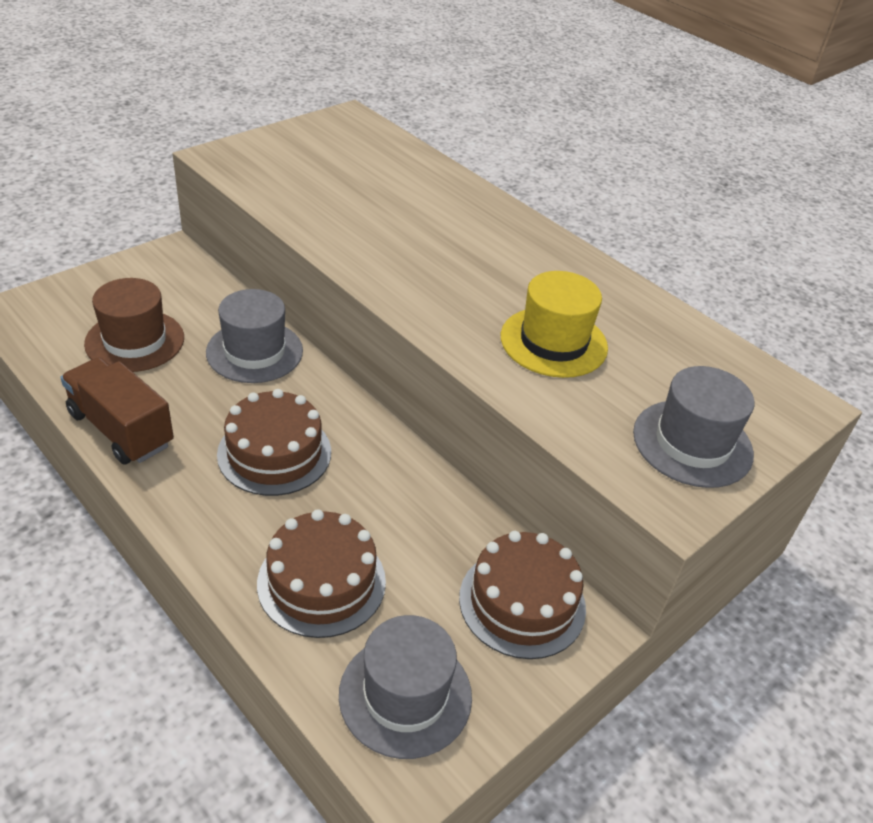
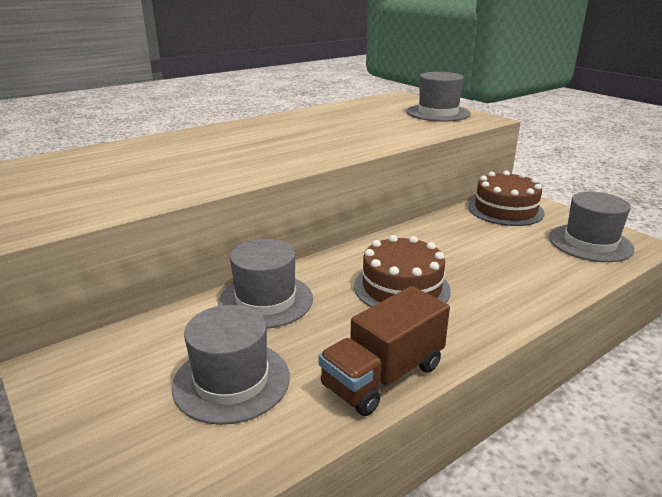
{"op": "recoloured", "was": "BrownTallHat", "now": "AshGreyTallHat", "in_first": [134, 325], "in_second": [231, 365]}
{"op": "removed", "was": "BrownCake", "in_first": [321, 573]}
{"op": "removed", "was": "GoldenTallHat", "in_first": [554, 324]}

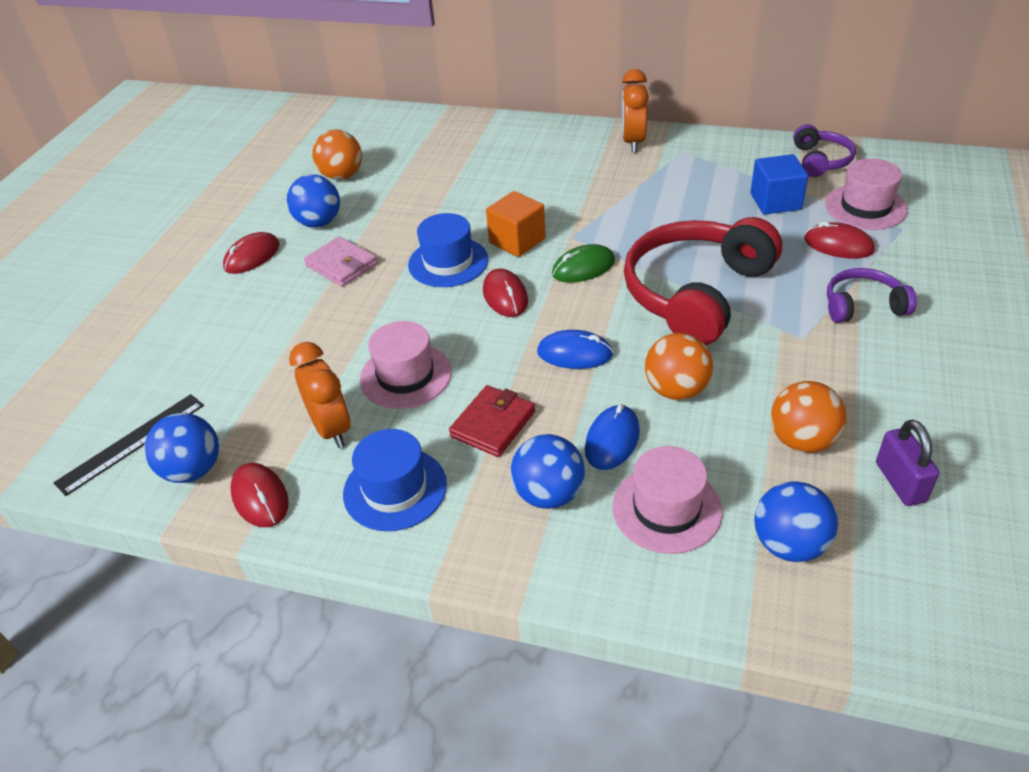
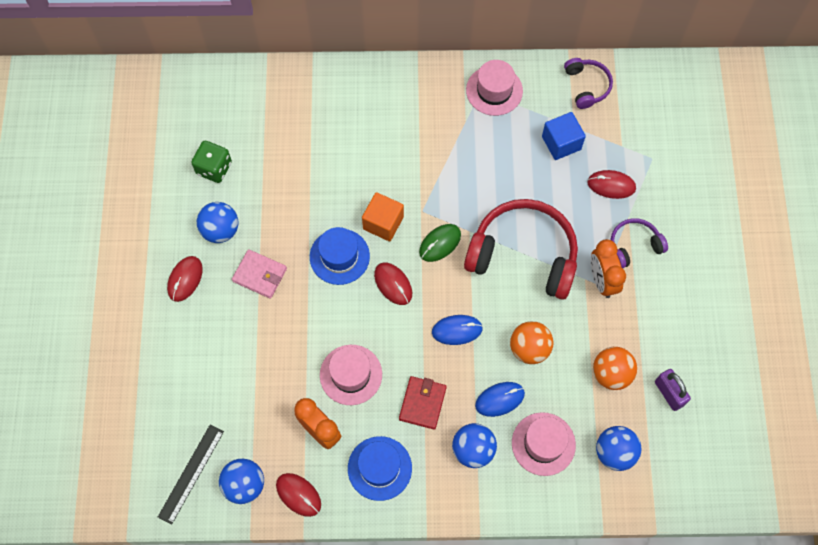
{"op": "replaced", "was": "BrightOrangeSphere", "now": "EmeraldDie", "in_first": [337, 155], "in_second": [211, 162]}
{"op": "turned", "was": "RoyalBluePcMouse", "in_first": [612, 437], "in_second": [500, 399], "clockwise": 60}
{"op": "moved", "was": "BrightOrangeBedsideClock", "in_first": [635, 110], "in_second": [608, 268]}
{"op": "turned", "was": "RedHeadphones", "in_first": [703, 281], "in_second": [521, 249], "clockwise": 90}
{"op": "moved", "was": "RosePinkTallHat", "in_first": [866, 194], "in_second": [494, 88]}

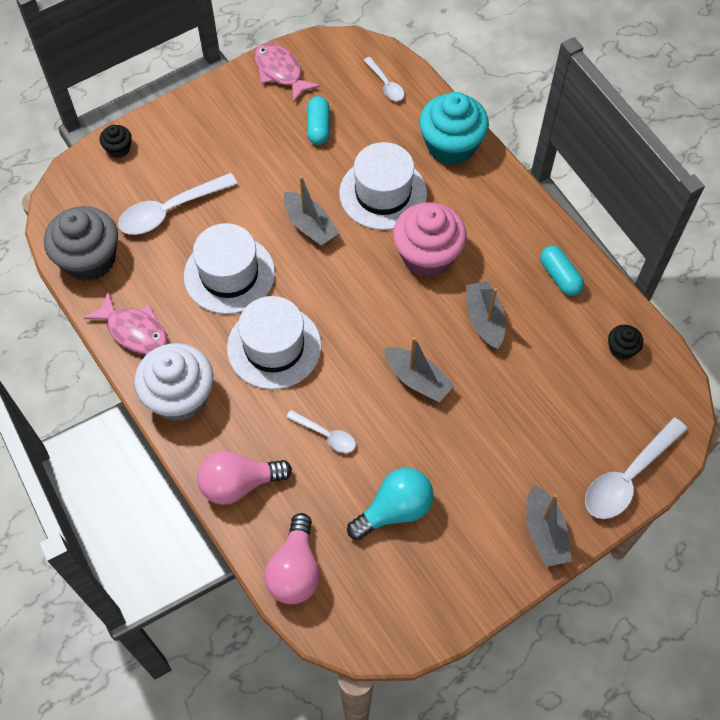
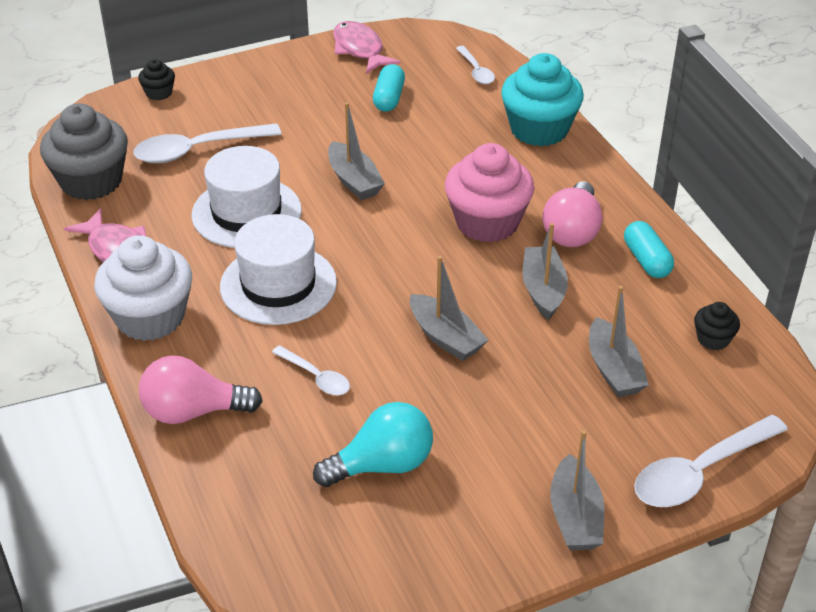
{"op": "moved", "was": "RosePinkLightbulb", "in_first": [292, 558], "in_second": [572, 214]}
{"op": "removed", "was": "WhiteTallHat", "in_first": [383, 186]}
{"op": "added", "now": "AshGreyToyBoat", "in_second": [619, 341]}

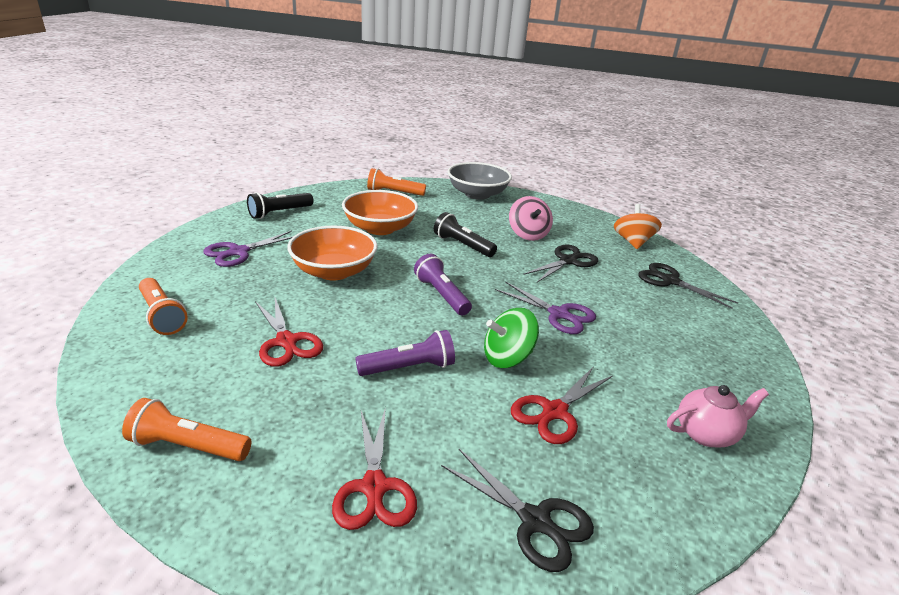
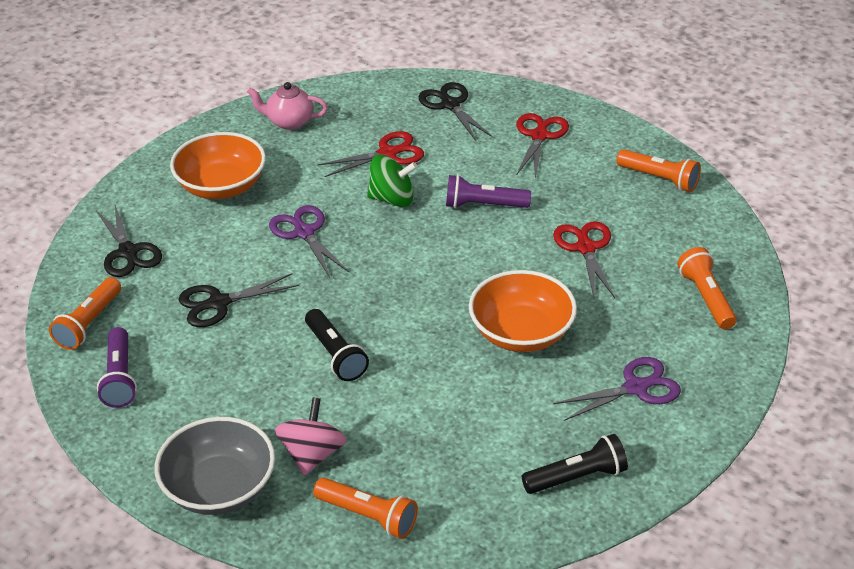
{"op": "moved", "was": "BrightOrangeBowl", "in_first": [380, 212], "in_second": [218, 165]}
{"op": "moved", "was": "RoyalPurpleFlashlight", "in_first": [443, 284], "in_second": [117, 367]}
{"op": "moved", "was": "RosePinkSpinningTop", "in_first": [531, 218], "in_second": [311, 437]}
{"op": "replaced", "was": "BrightOrangeSpinningTop", "now": "BrightOrangeFlashlight", "in_first": [638, 226], "in_second": [85, 313]}

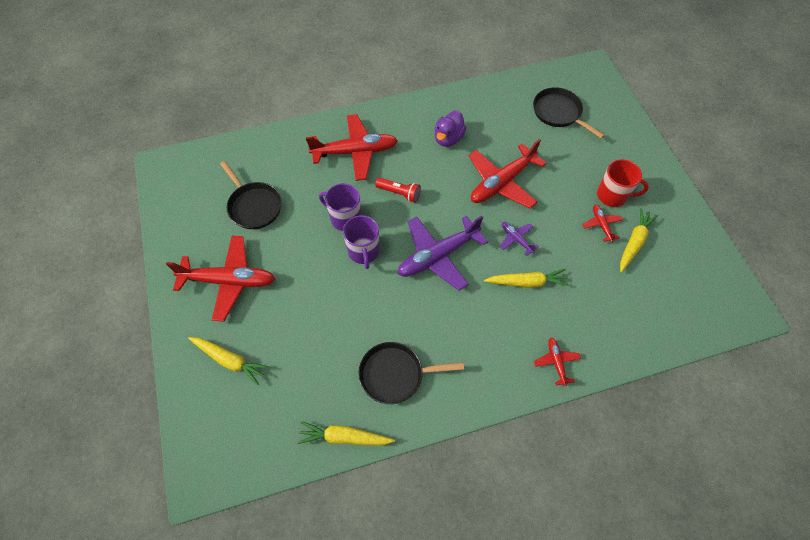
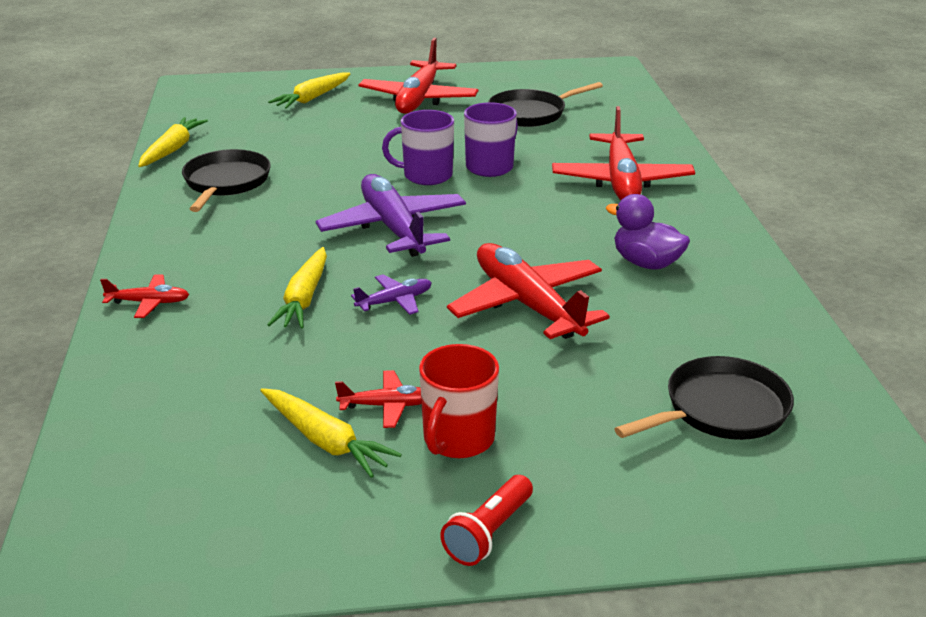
{"op": "moved", "was": "RedFlashlight", "in_first": [398, 190], "in_second": [486, 520]}

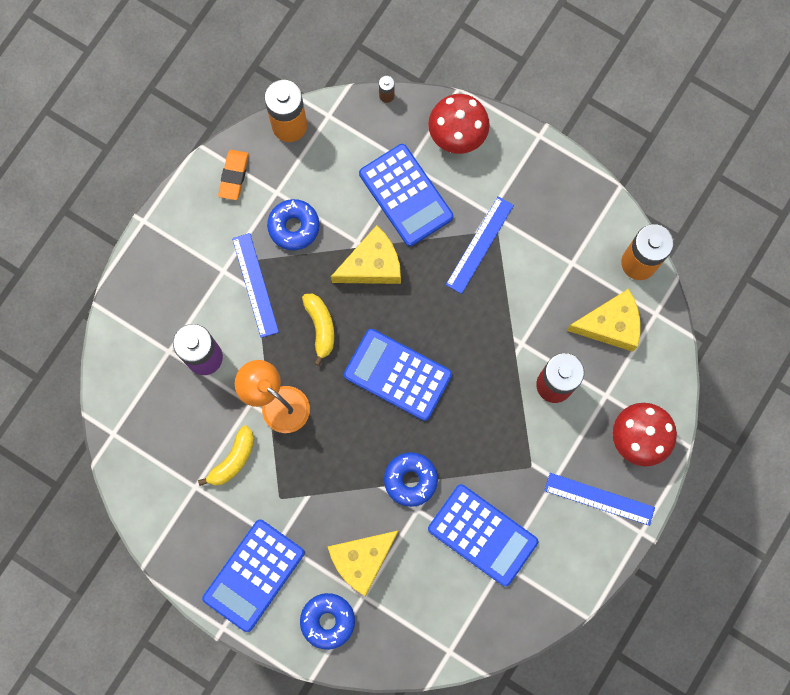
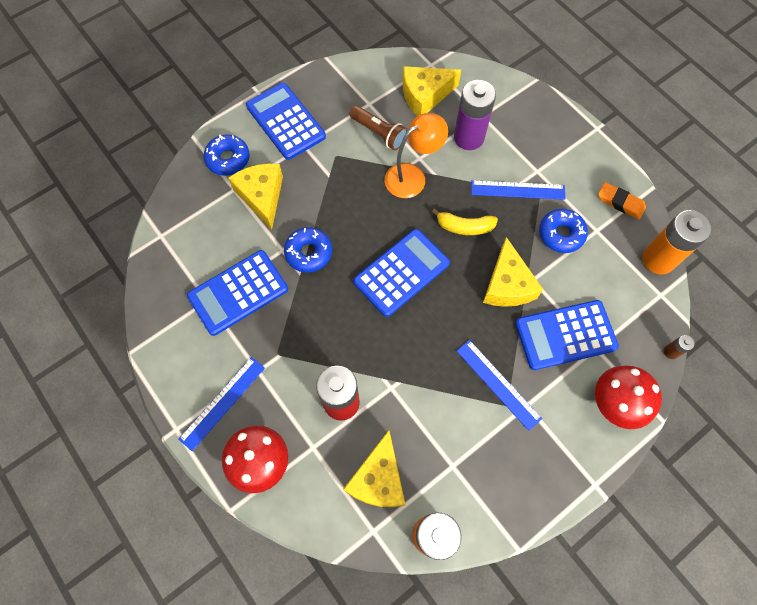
{"op": "replaced", "was": "GoldenBanana", "now": "BrownFlashlight", "in_first": [226, 455], "in_second": [378, 128]}
{"op": "added", "now": "GoldenCheese", "in_second": [432, 91]}

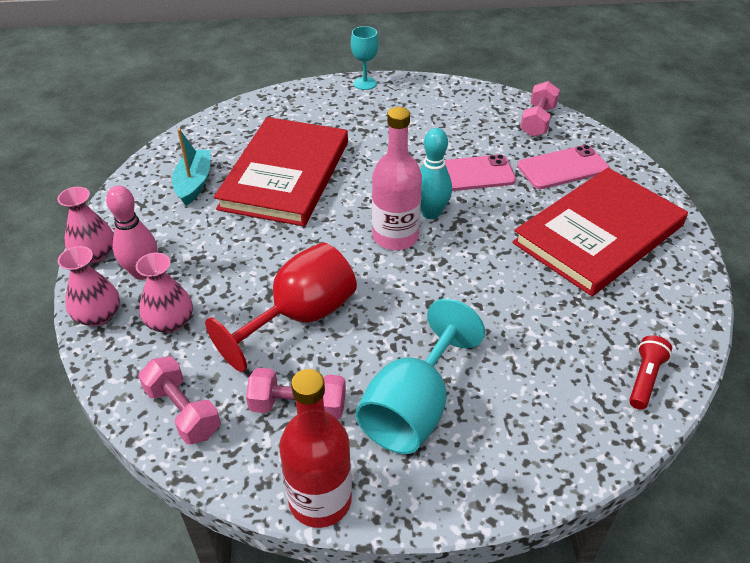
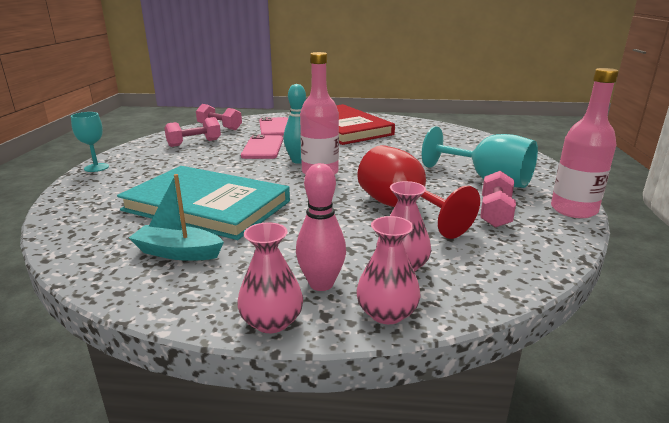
{"op": "moved", "was": "RosePinkFreeWeight", "in_first": [179, 401], "in_second": [192, 132]}
{"op": "recoloured", "was": "RedHardcover", "now": "AquaHardcover", "in_first": [281, 171], "in_second": [203, 203]}
{"op": "recoloured", "was": "RedBottle", "now": "RosePinkBottle", "in_first": [315, 448], "in_second": [585, 143]}
{"op": "removed", "was": "RedFlashlight", "in_first": [650, 372]}

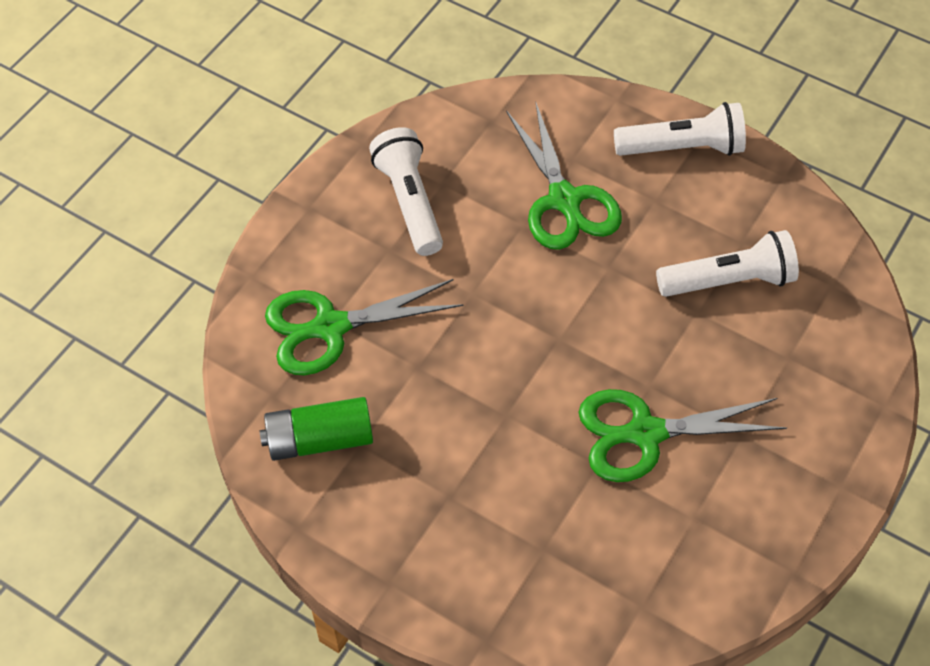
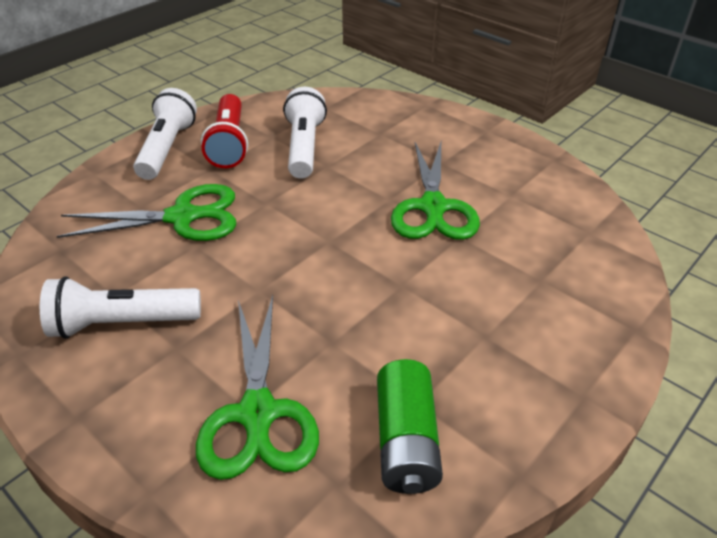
{"op": "added", "now": "RedFlashlight", "in_second": [224, 131]}

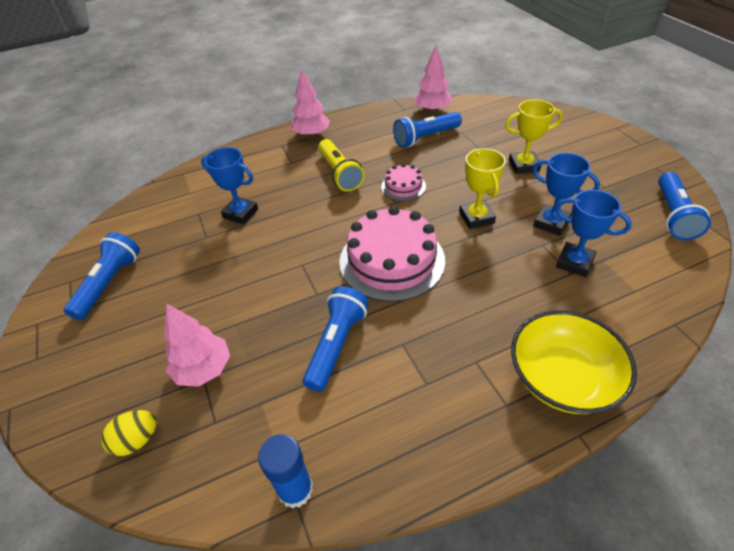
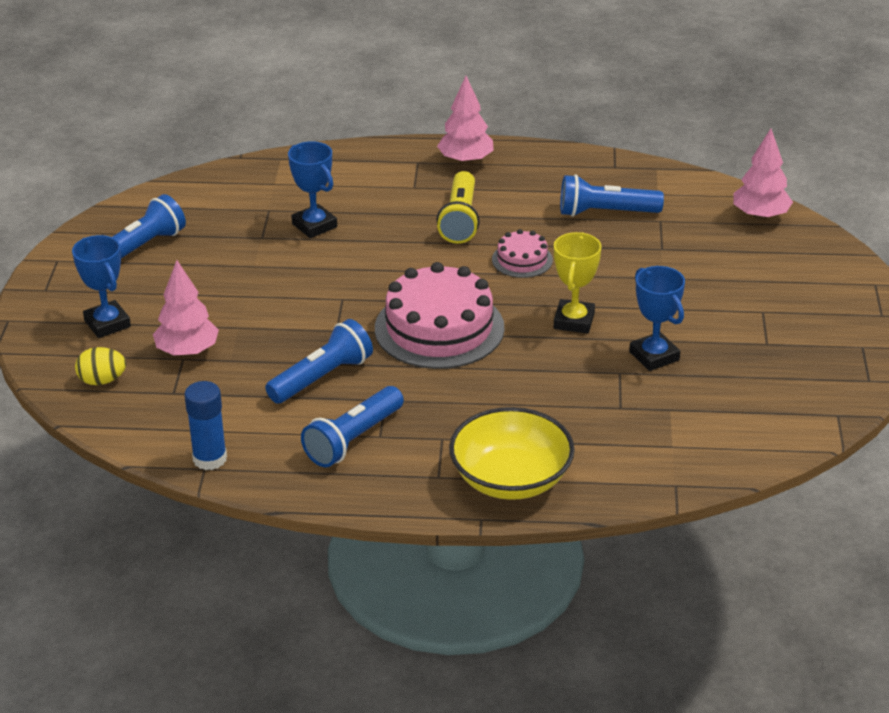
{"op": "moved", "was": "RosePinkTree", "in_first": [433, 79], "in_second": [763, 174]}
{"op": "removed", "was": "GoldenTrophy", "in_first": [534, 136]}
{"op": "moved", "was": "RoyalBlueTrophy", "in_first": [593, 233], "in_second": [101, 286]}
{"op": "moved", "was": "RoyalBlueFlashlight", "in_first": [684, 206], "in_second": [352, 426]}

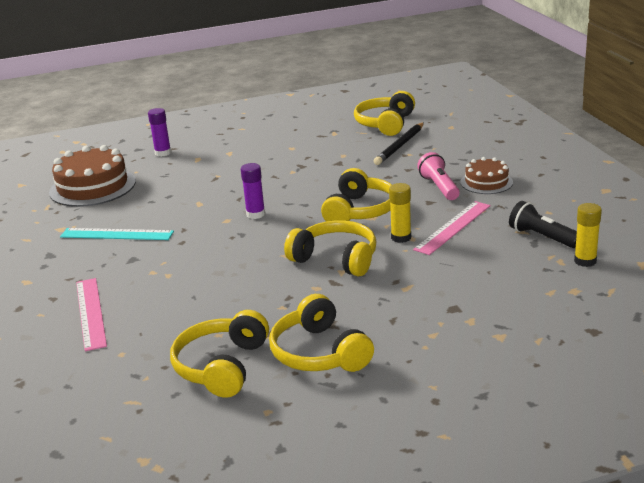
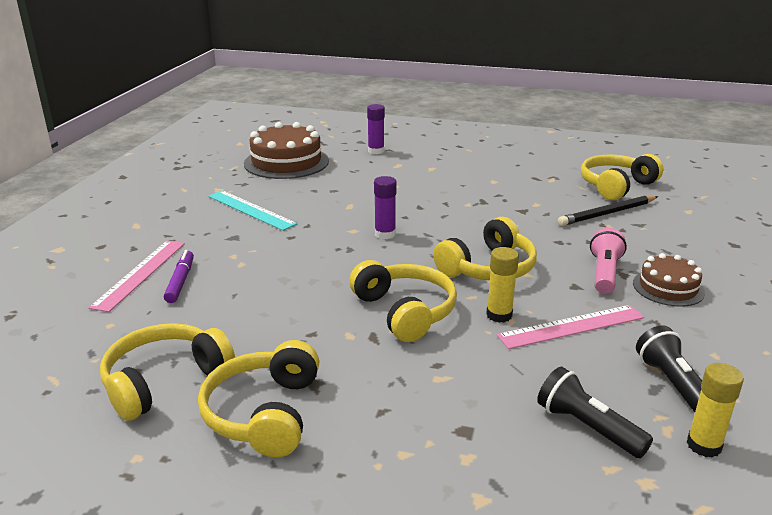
{"op": "added", "now": "RoyalPurpleMarker", "in_second": [179, 276]}
{"op": "added", "now": "EbonyFlashlight", "in_second": [595, 412]}

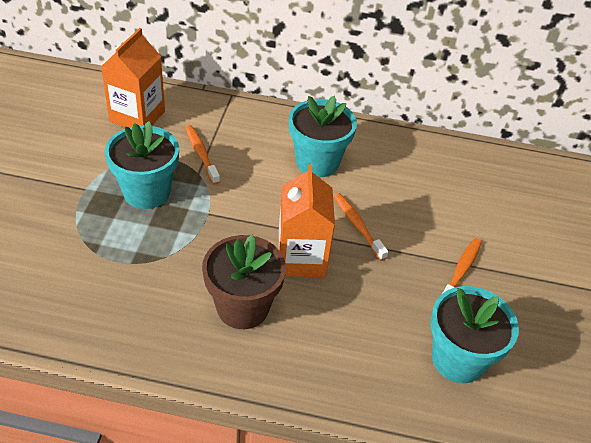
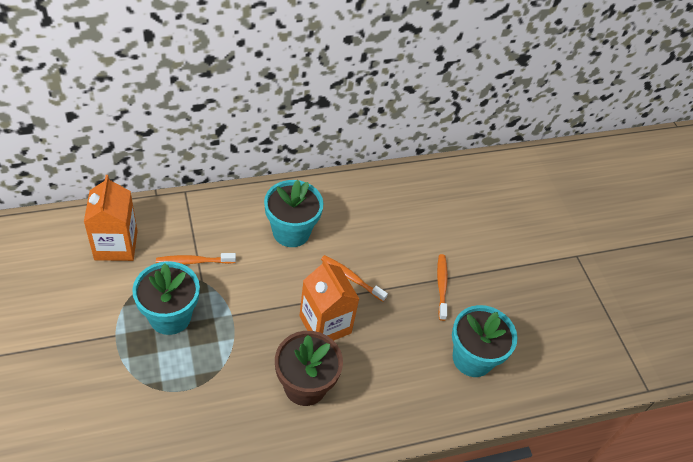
{"op": "turned", "was": "BrightOrangeToothbrush", "in_first": [202, 155], "in_second": [196, 258], "clockwise": -45}

